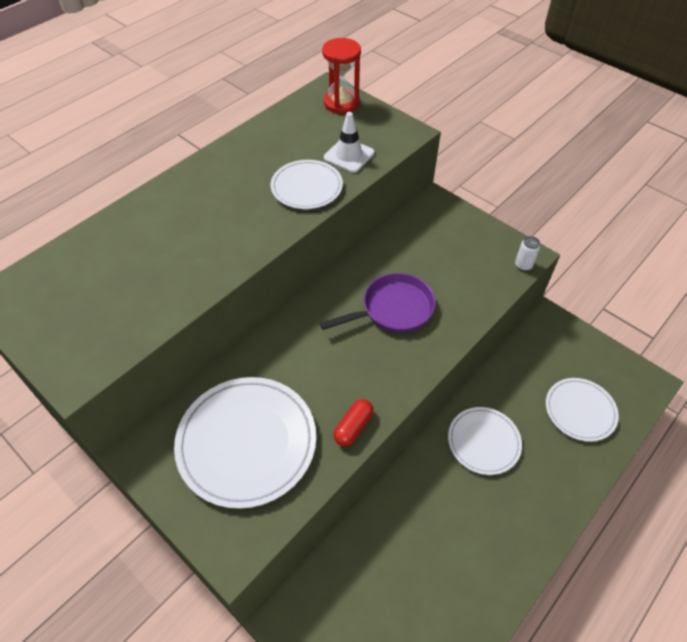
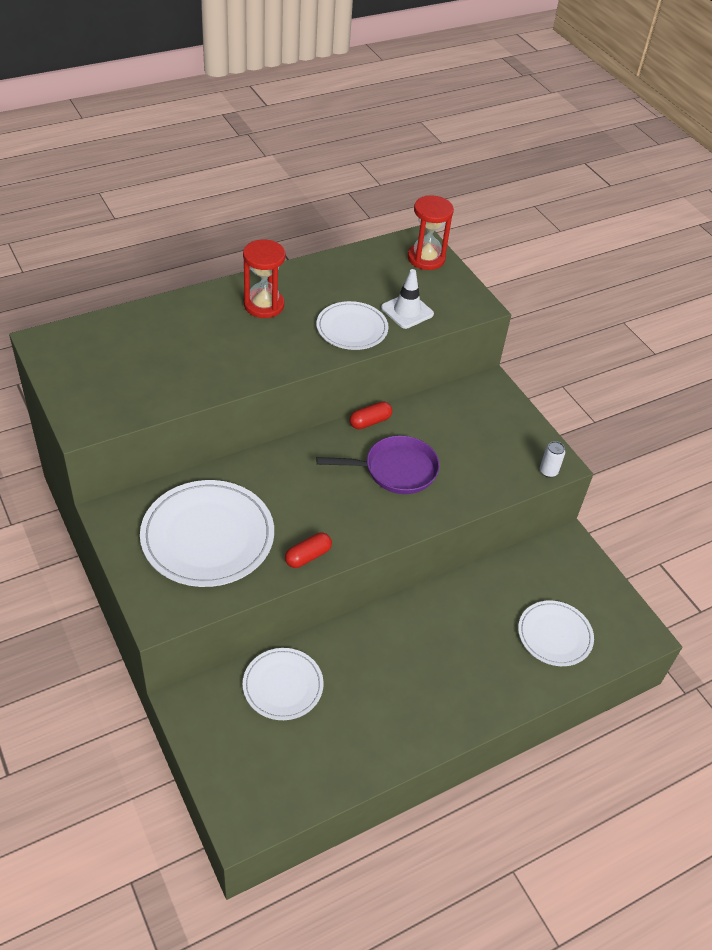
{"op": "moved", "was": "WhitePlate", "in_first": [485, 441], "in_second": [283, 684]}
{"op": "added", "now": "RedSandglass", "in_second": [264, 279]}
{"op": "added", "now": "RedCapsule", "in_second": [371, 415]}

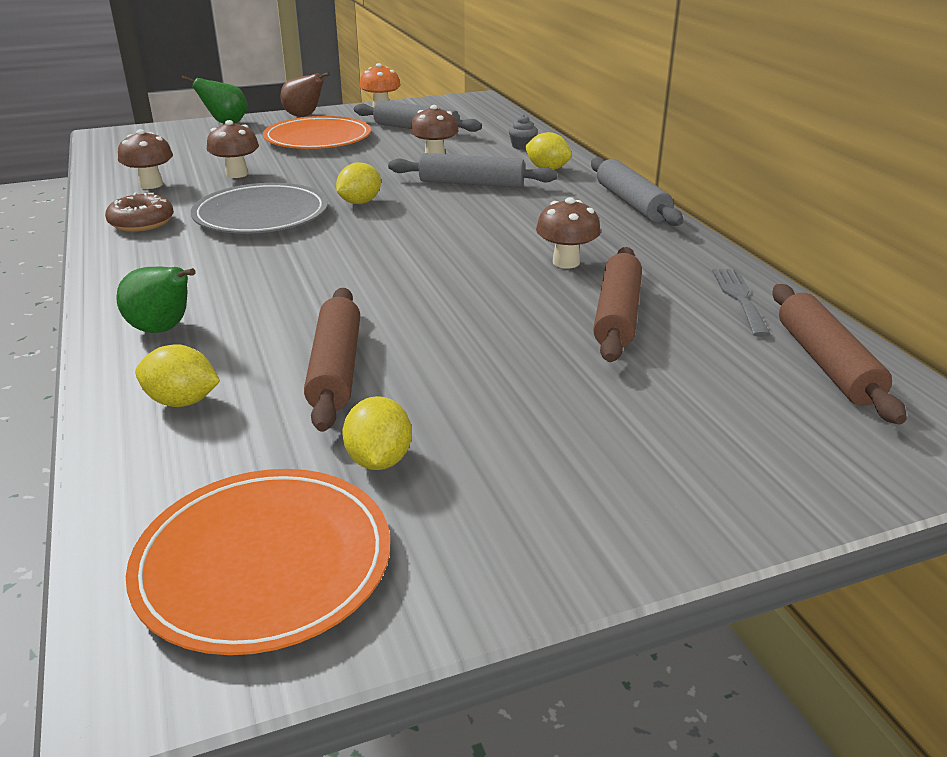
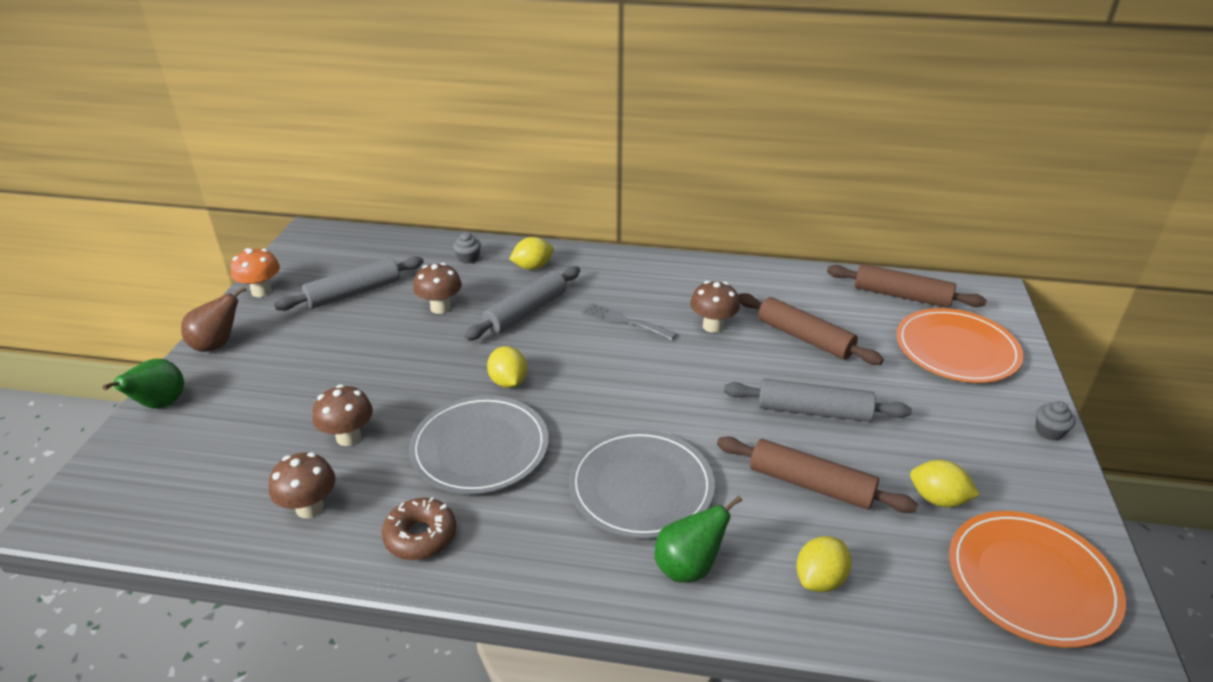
{"op": "moved", "was": "BrightOrangePlate", "in_first": [317, 132], "in_second": [960, 345]}
{"op": "moved", "was": "AshGreyRollingPin", "in_first": [637, 191], "in_second": [818, 400]}
{"op": "moved", "was": "AshGreyDinnerFork", "in_first": [741, 303], "in_second": [629, 321]}
{"op": "added", "now": "AshGreyPlate", "in_second": [642, 484]}
{"op": "added", "now": "AshGreyCupcake", "in_second": [1055, 421]}

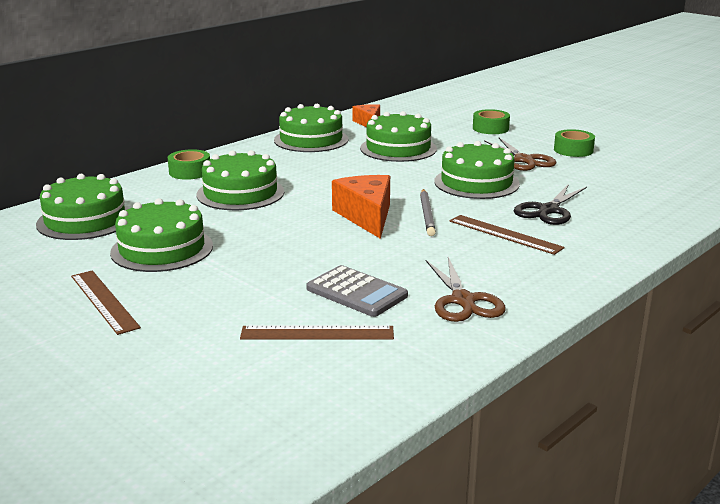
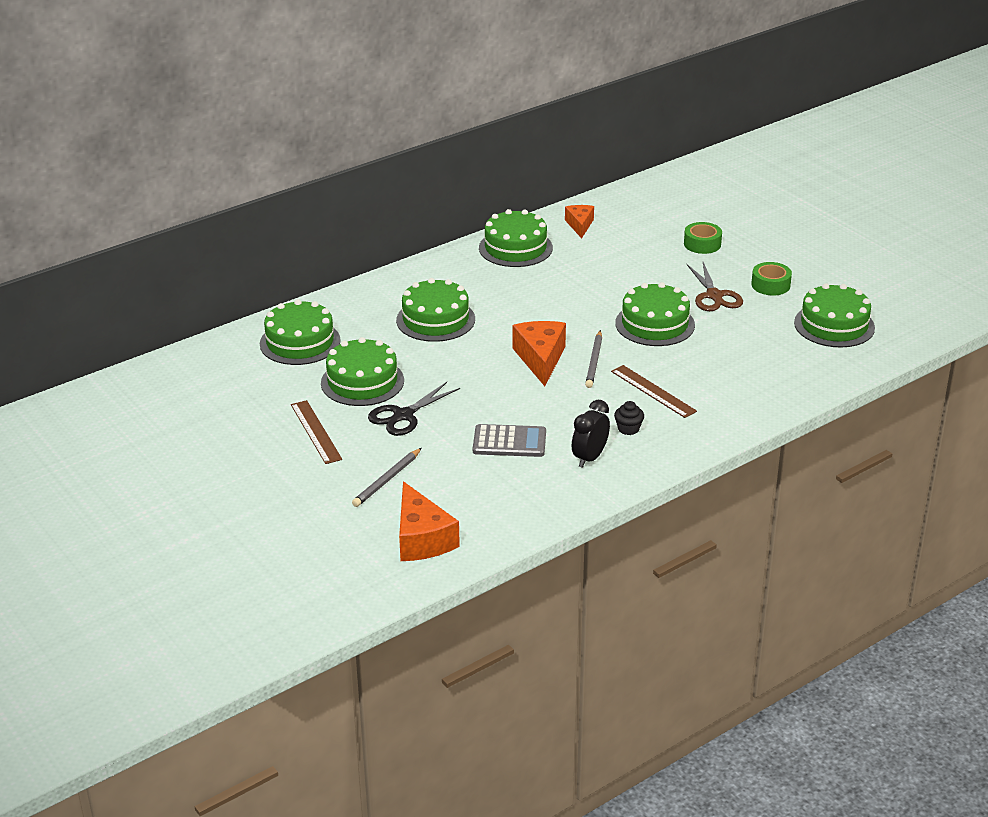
{"op": "removed", "was": "EmeraldStickyTape", "in_first": [189, 164]}
{"op": "removed", "was": "BrownStraightedge", "in_first": [317, 333]}
{"op": "turned", "was": "AshGreyAddingMachine", "in_first": [357, 291], "in_second": [509, 440], "clockwise": -45}
{"op": "moved", "was": "EmeraldCake", "in_first": [398, 136], "in_second": [834, 315]}
{"op": "replaced", "was": "BrownScissors", "now": "EbonyBedsideClock", "in_first": [466, 289], "in_second": [591, 434]}
{"op": "moved", "was": "EbonyScissors", "in_first": [550, 204], "in_second": [414, 409]}
{"op": "added", "now": "AshGreyWoodenPencil", "in_second": [387, 477]}
{"op": "added", "now": "BrightOrangeCheese", "in_second": [429, 521]}
{"op": "added", "now": "EbonyCupcake", "in_second": [629, 418]}

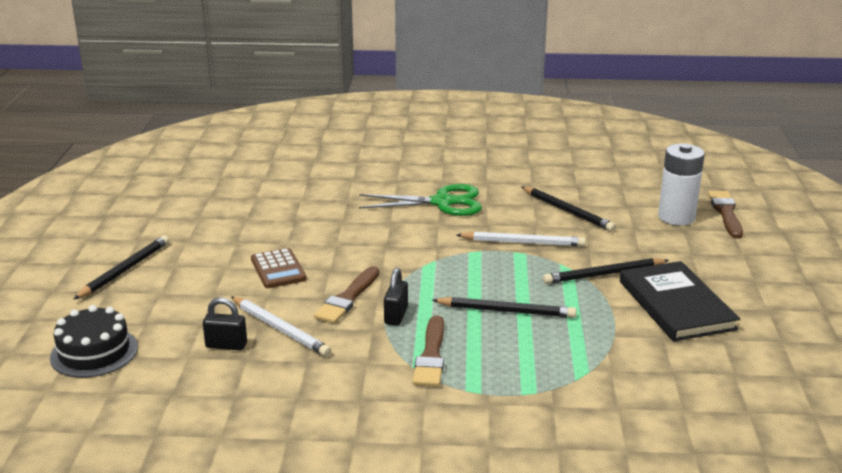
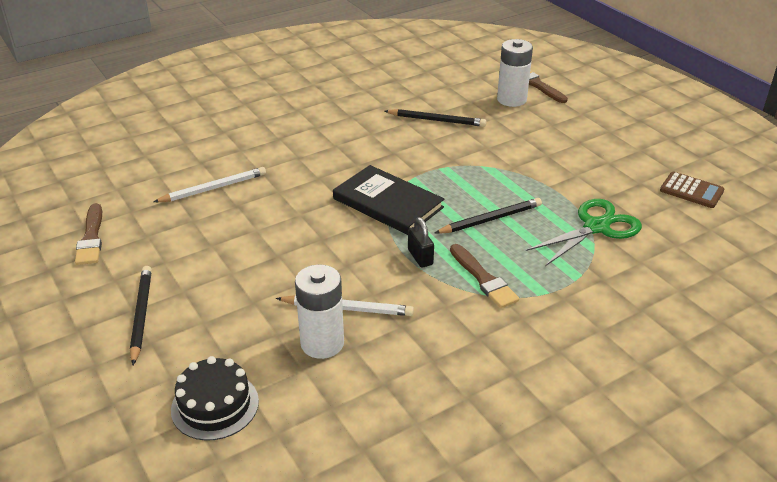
{"op": "replaced", "was": "EbonyPadlock", "now": "WhiteBattery", "in_first": [225, 323], "in_second": [319, 312]}
{"op": "moved", "was": "BrownAddingMachine", "in_first": [279, 268], "in_second": [692, 190]}
{"op": "moved", "was": "BrownPaintBrush", "in_first": [347, 295], "in_second": [88, 234]}
{"op": "moved", "was": "EmeraldScissors", "in_first": [420, 200], "in_second": [584, 232]}
{"op": "moved", "was": "WhiteWoodenPencil", "in_first": [521, 239], "in_second": [210, 184]}
{"op": "removed", "was": "EbonyWoodenPencil", "in_first": [606, 271]}
{"op": "moved", "was": "EbonyHardcover", "in_first": [680, 301], "in_second": [388, 200]}

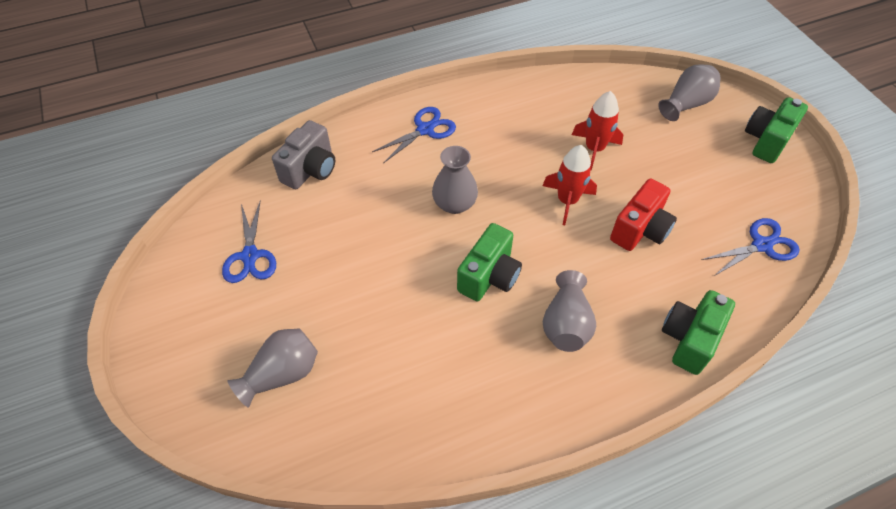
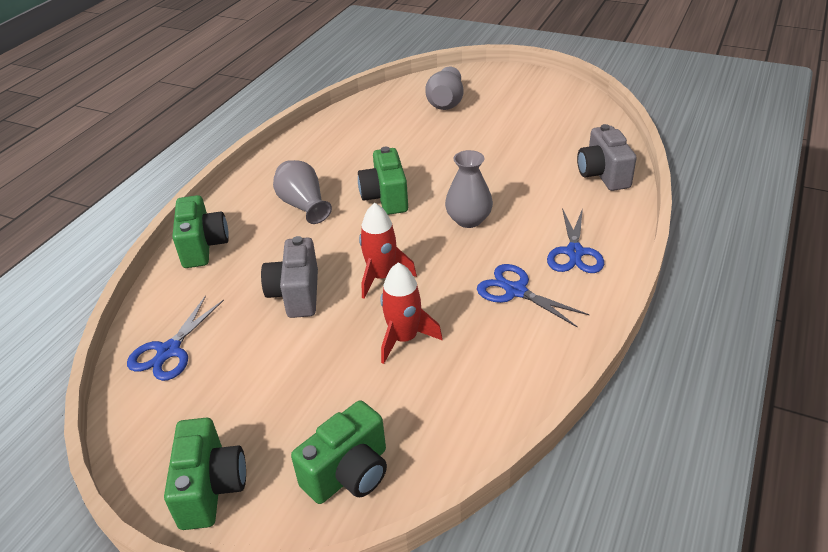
{"op": "moved", "was": "RoyalBlueScissors", "in_first": [249, 241], "in_second": [533, 296]}
{"op": "recoloured", "was": "RedCamera", "now": "AshGreyCamera", "in_first": [643, 215], "in_second": [289, 277]}
{"op": "replaced", "was": "AshGreyFlowerVase", "now": "EmeraldCamera", "in_first": [689, 92], "in_second": [339, 452]}

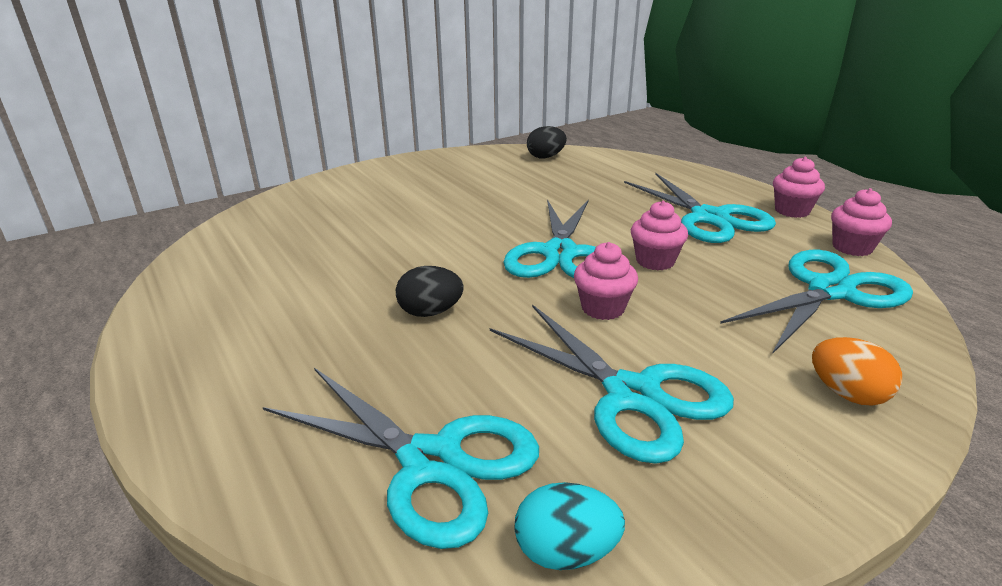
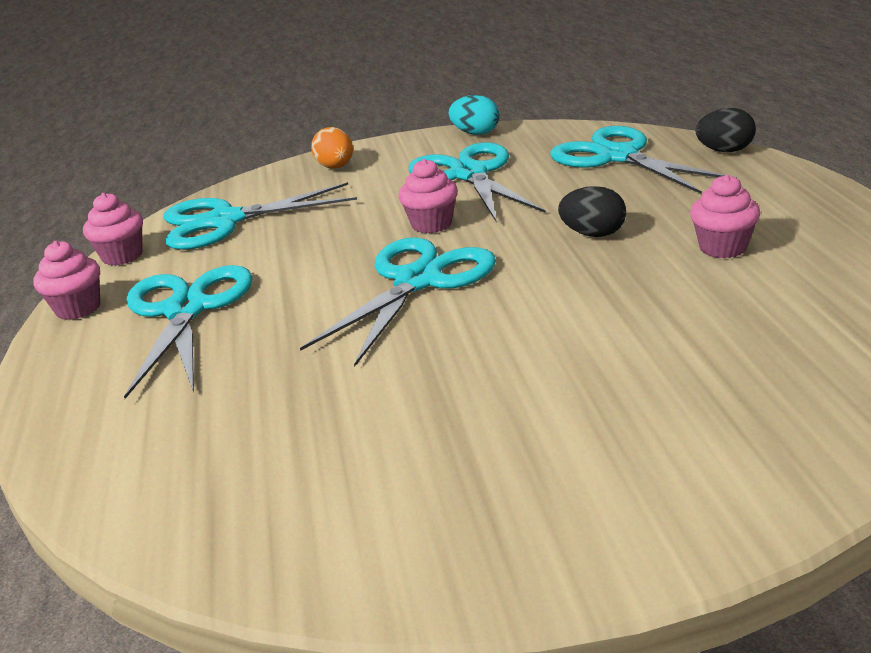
{"op": "moved", "was": "AquaEggShape", "in_first": [569, 526], "in_second": [473, 115]}
{"op": "moved", "was": "EbonyEggShape", "in_first": [547, 142], "in_second": [726, 130]}
{"op": "moved", "was": "RosePinkCupcake", "in_first": [659, 235], "in_second": [725, 216]}

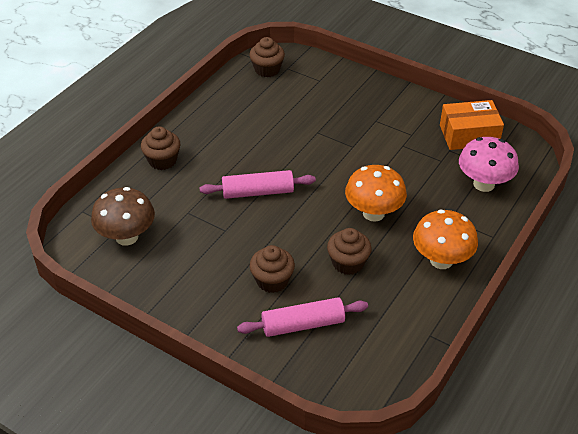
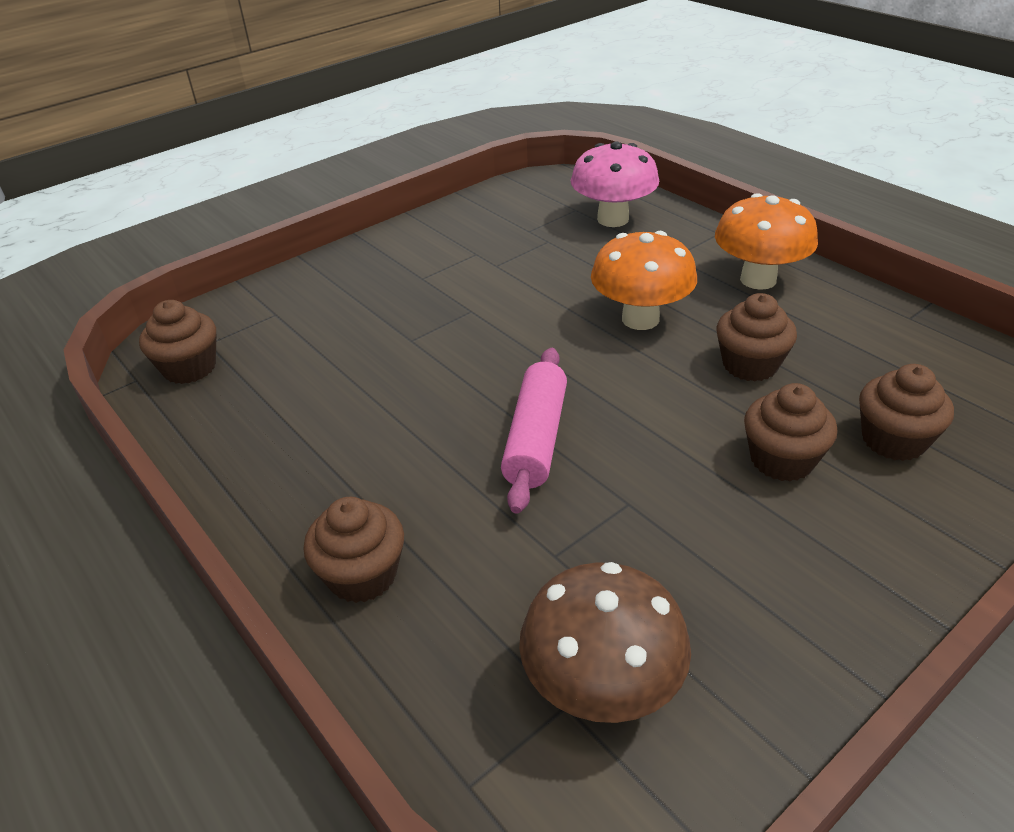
{"op": "replaced", "was": "RosePinkRollingPin", "now": "BrownCupcake", "in_first": [302, 317], "in_second": [906, 412]}
{"op": "removed", "was": "BrightOrangePackage", "in_first": [472, 125]}

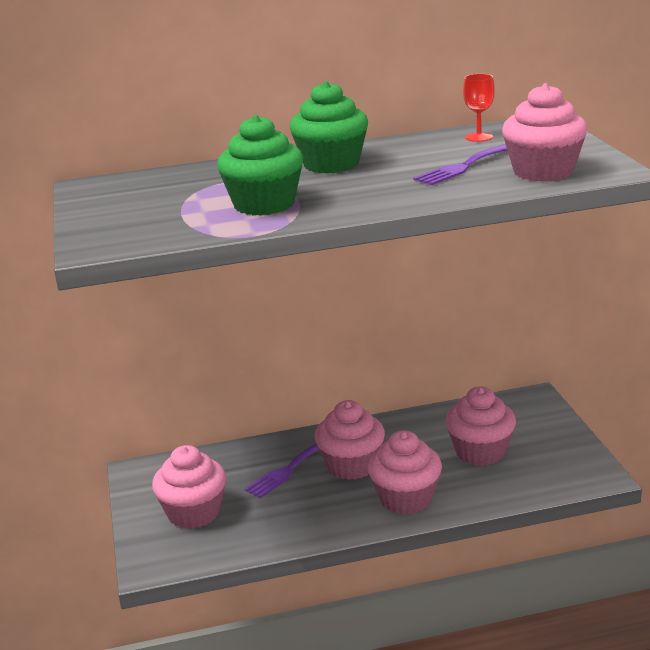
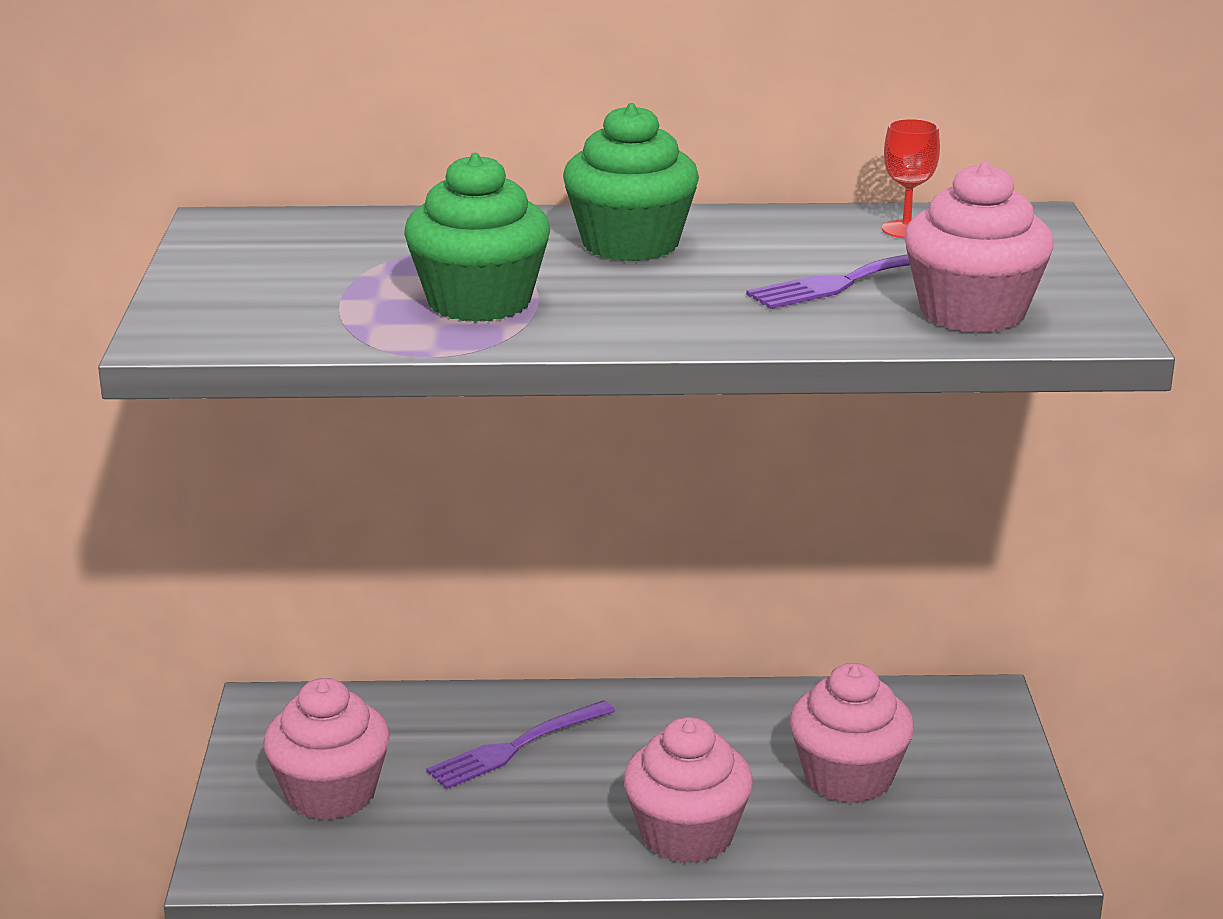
{"op": "removed", "was": "RosePinkCupcake", "in_first": [350, 440]}

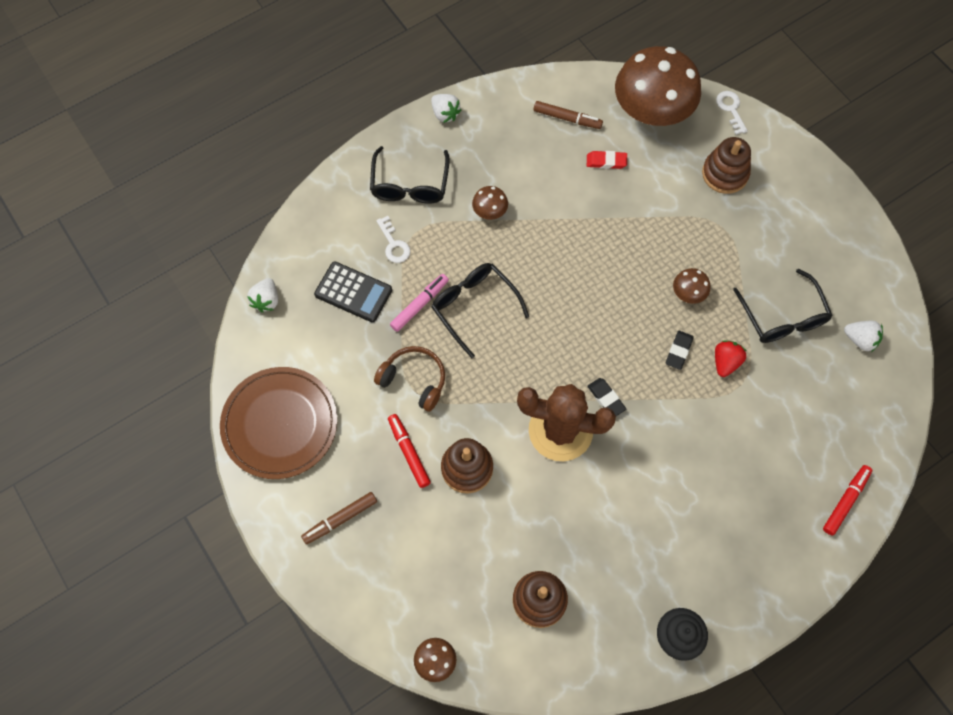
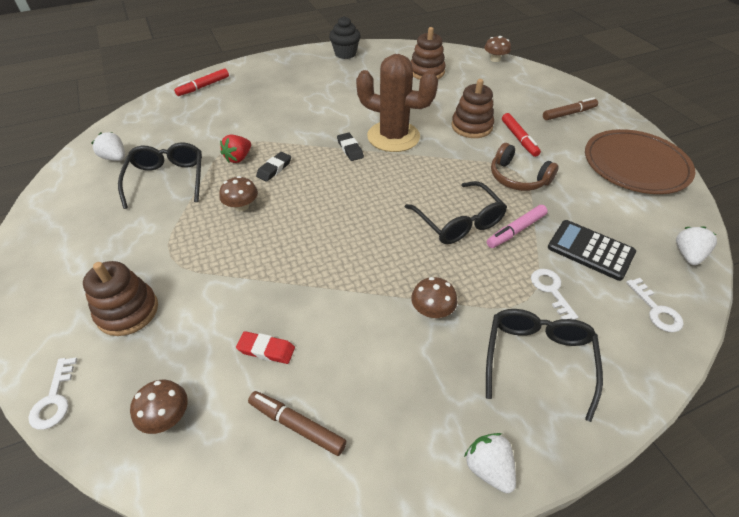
{"op": "resized", "was": "BrownMushroom", "in_first": [658, 86], "in_second": [159, 407], "ratio": 0.41}
{"op": "added", "now": "WhiteKey", "in_second": [655, 305]}

